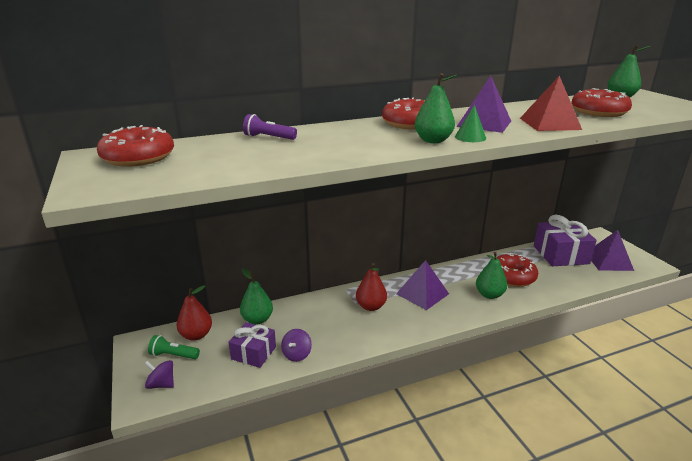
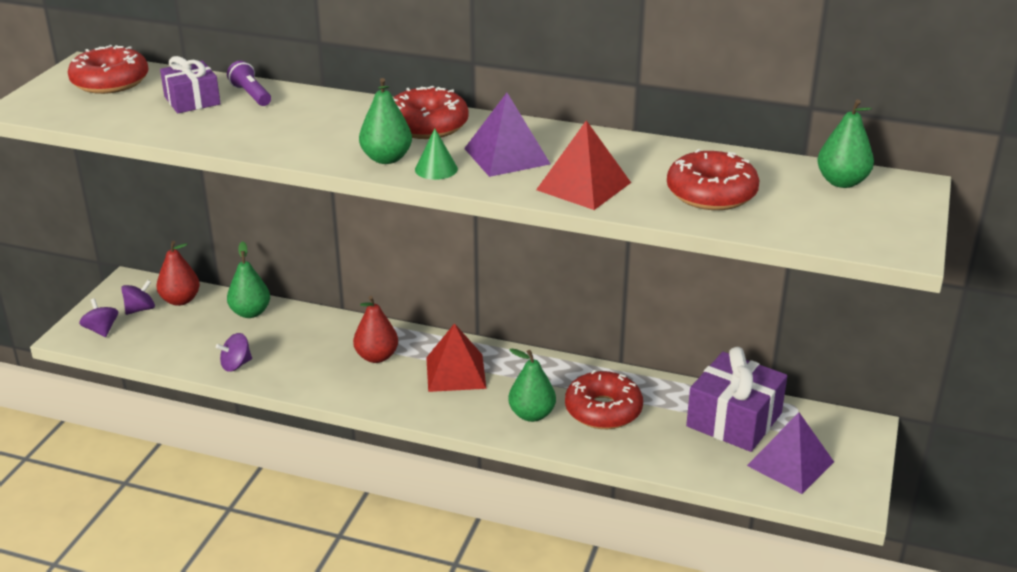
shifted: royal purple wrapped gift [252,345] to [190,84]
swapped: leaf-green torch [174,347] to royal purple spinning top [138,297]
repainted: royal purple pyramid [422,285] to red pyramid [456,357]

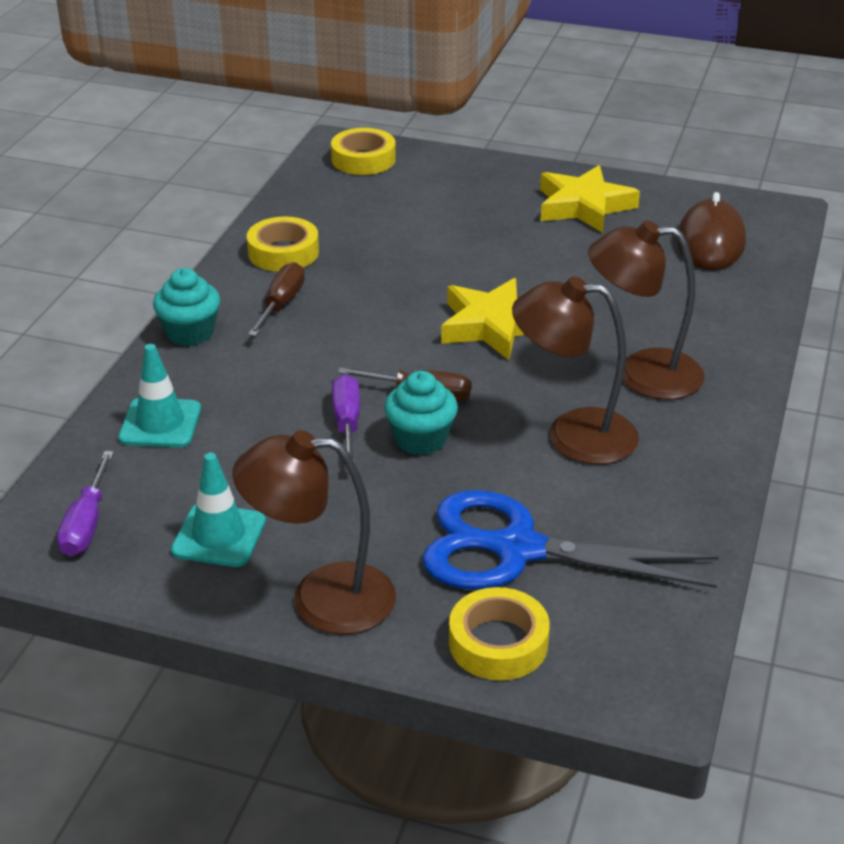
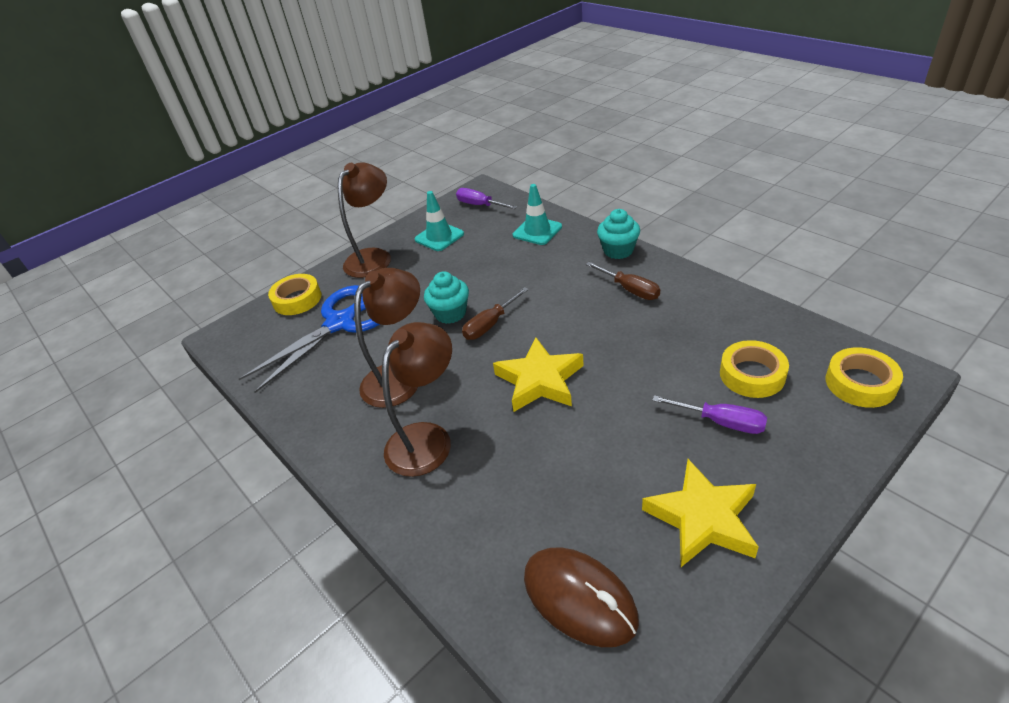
shifted: royal purple screwdriver [346,420] to [709,414]; bright yellow sticky tape [283,244] to [754,369]

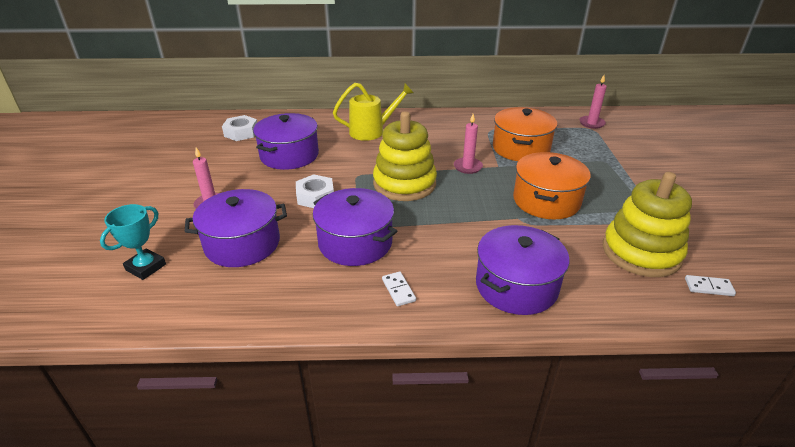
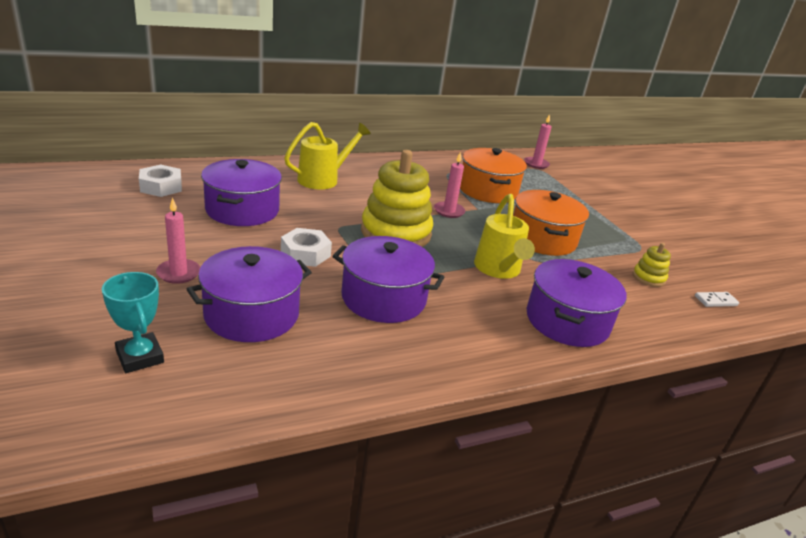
gone: white domino piece [399,288]
new: bright yellow sprinkling can [504,236]
rotated: aqua award cup [133,242] = [133,322] 45 degrees counterclockwise
scaled: bright yellow stacking rings [647,224] = [652,265] x0.45

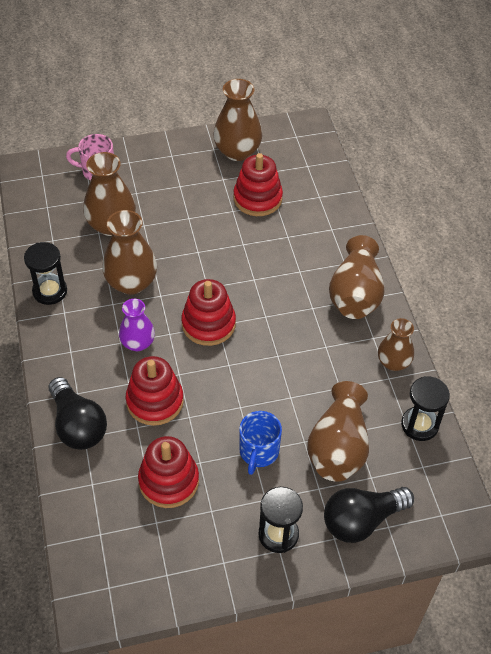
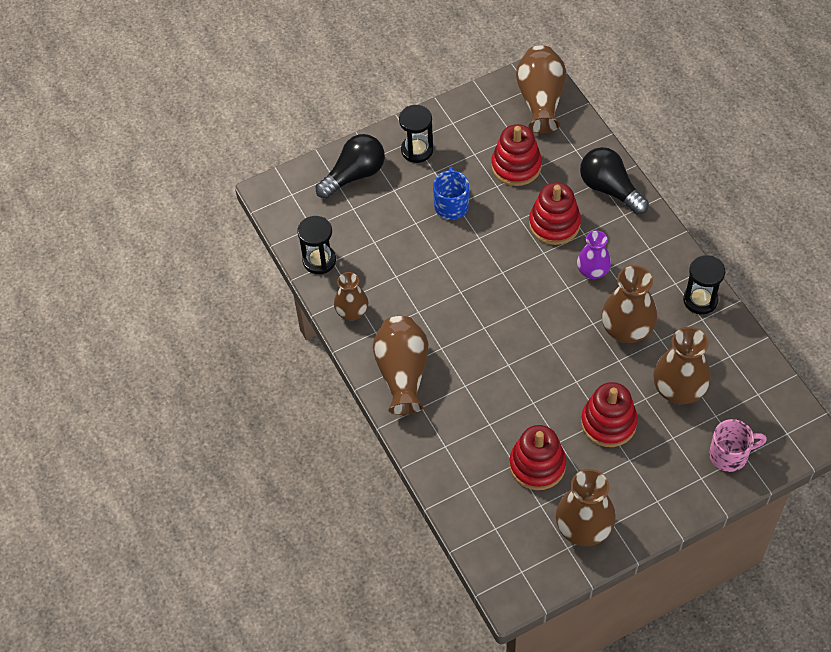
shifted: brown tall vase [338,431] to [541,89]; red stacking rings [208,312] to [609,414]

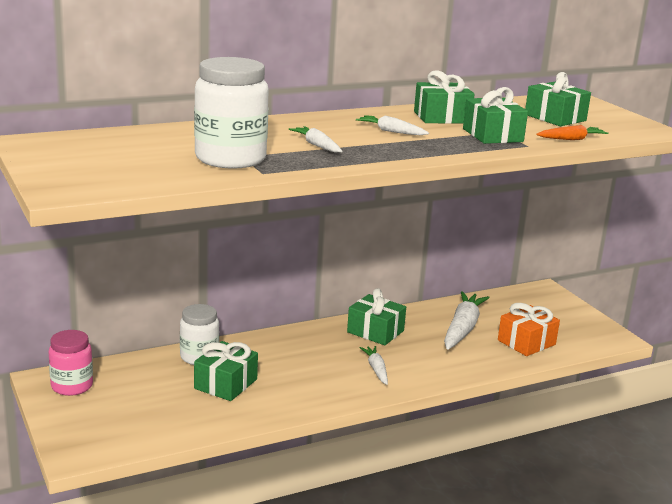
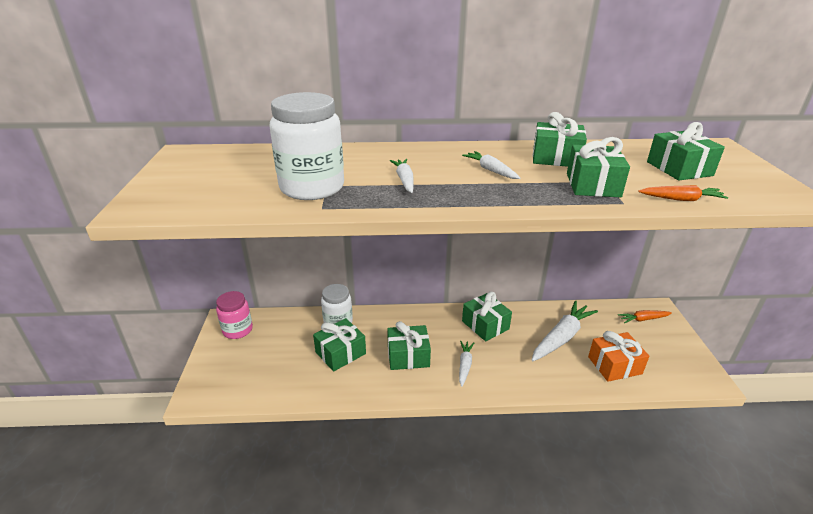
new: leaf-green wrapped gift [409,345]; orange root vegetable [645,316]

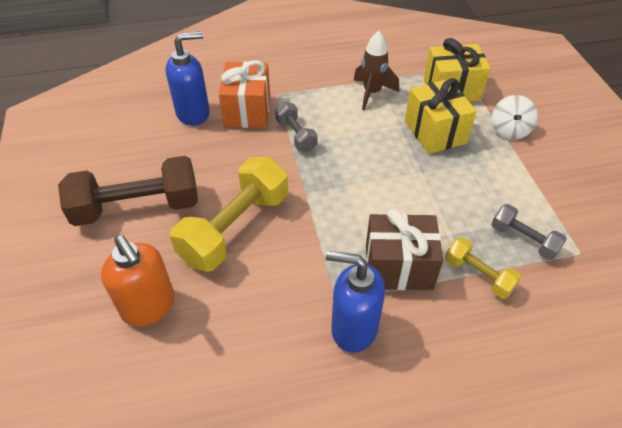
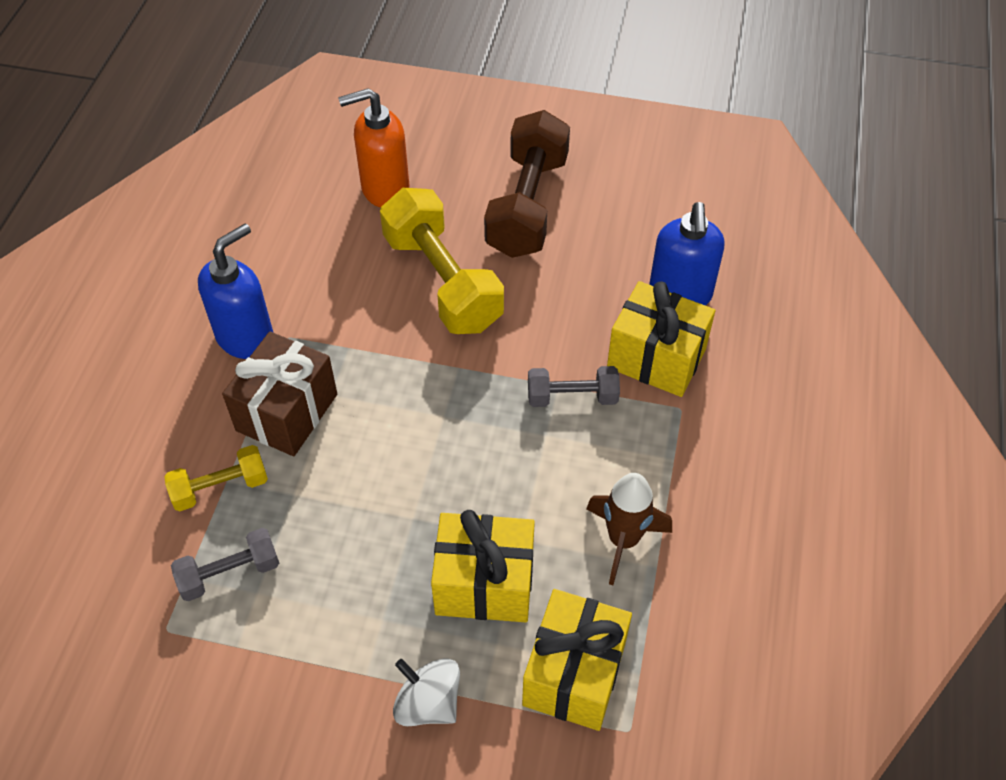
repainted: orange wrapped gift [244,94] to bright yellow wrapped gift [661,339]

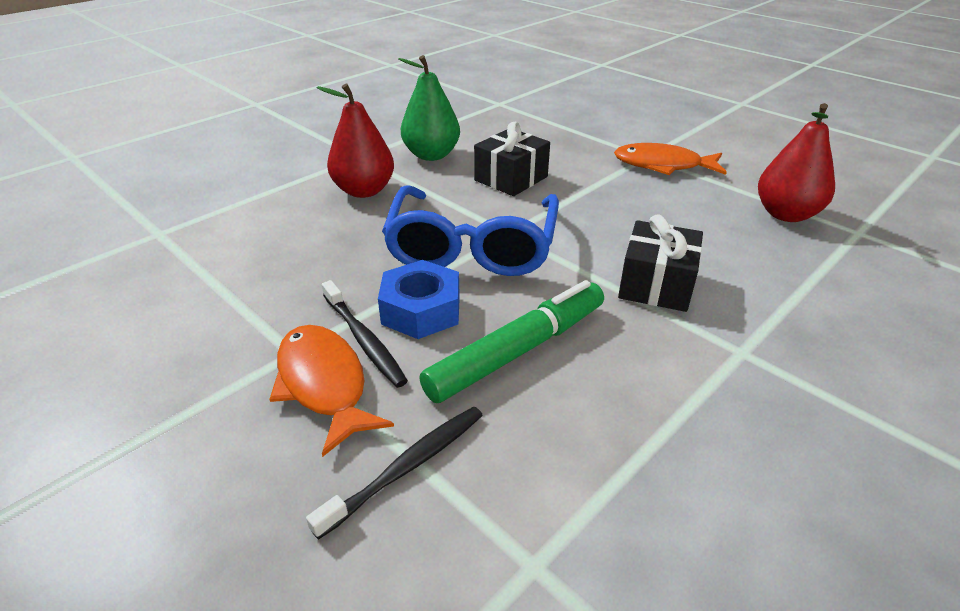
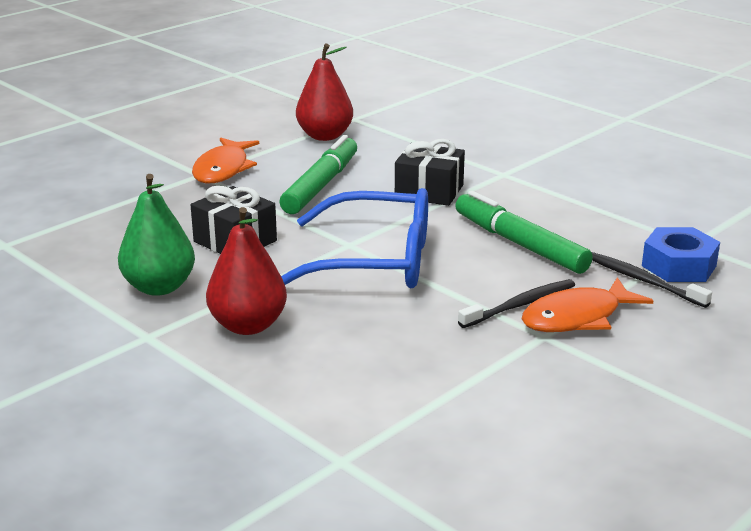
new: leaf-green marker [318,174]
shifted: royal blue hex nut [419,299] to [681,254]

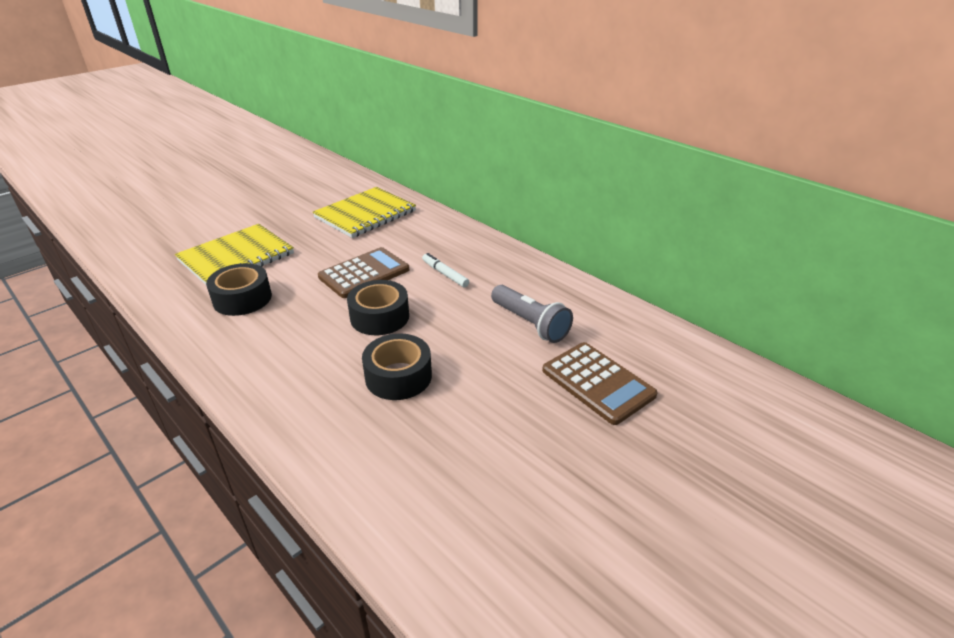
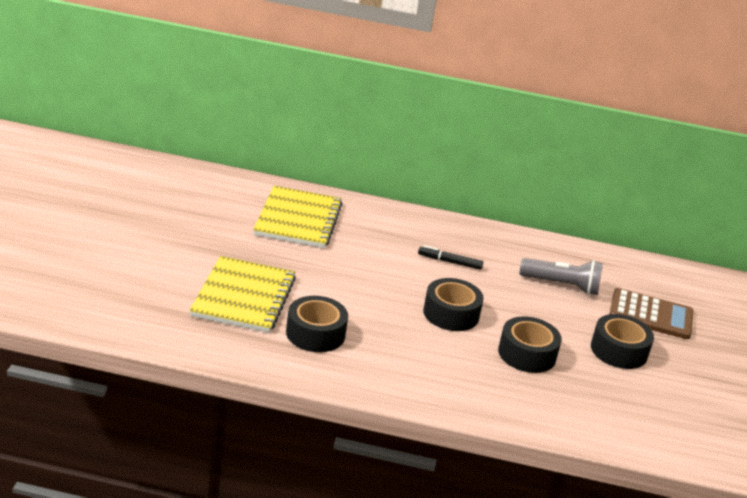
gone: brown adding machine [363,272]
new: jet-black sticky tape [622,341]
repainted: white marker [445,270] to jet-black marker [450,257]

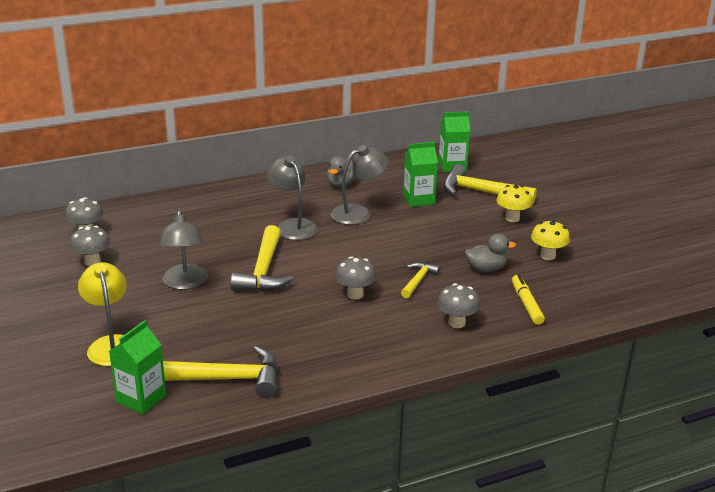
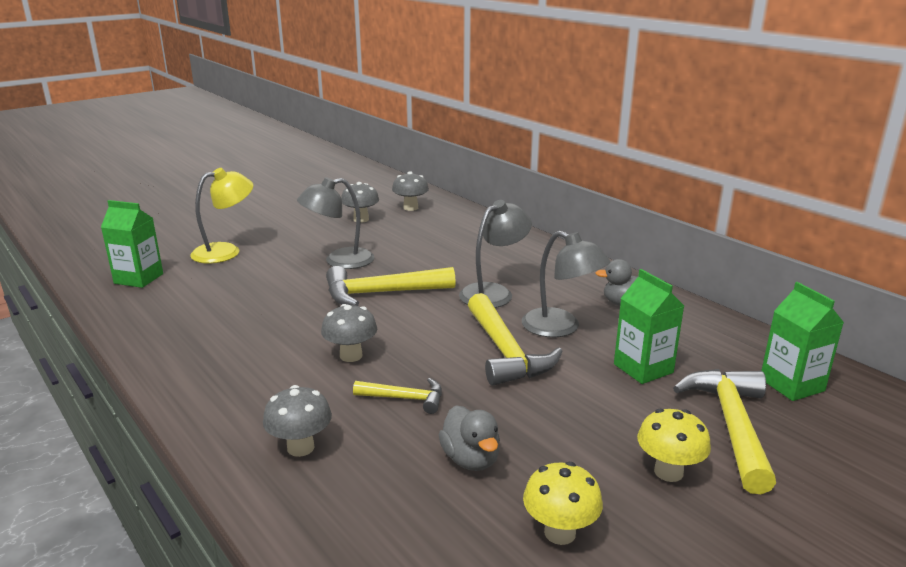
gone: bright yellow marker [528,299]
shifted: bright yellow hammer [220,372] to [515,339]

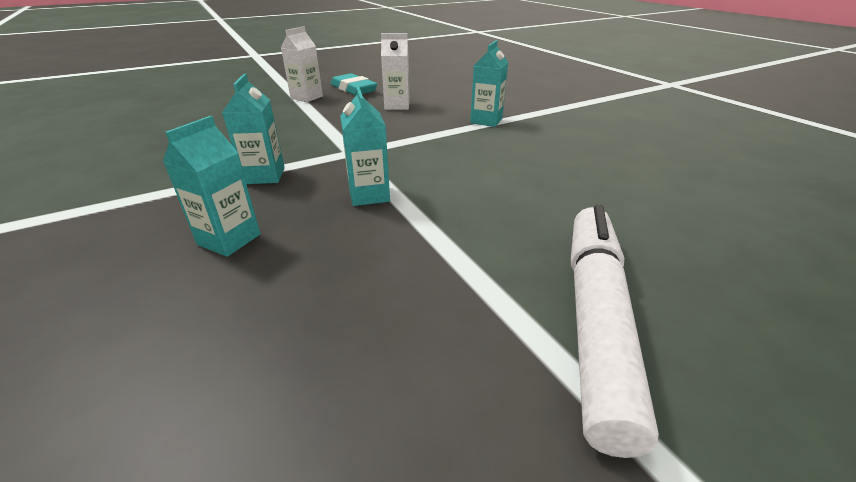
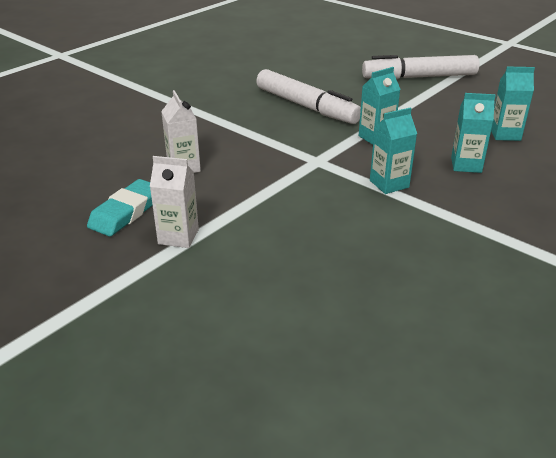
new: white marker [308,96]
shifted: aqua carton [489,83] to [513,104]

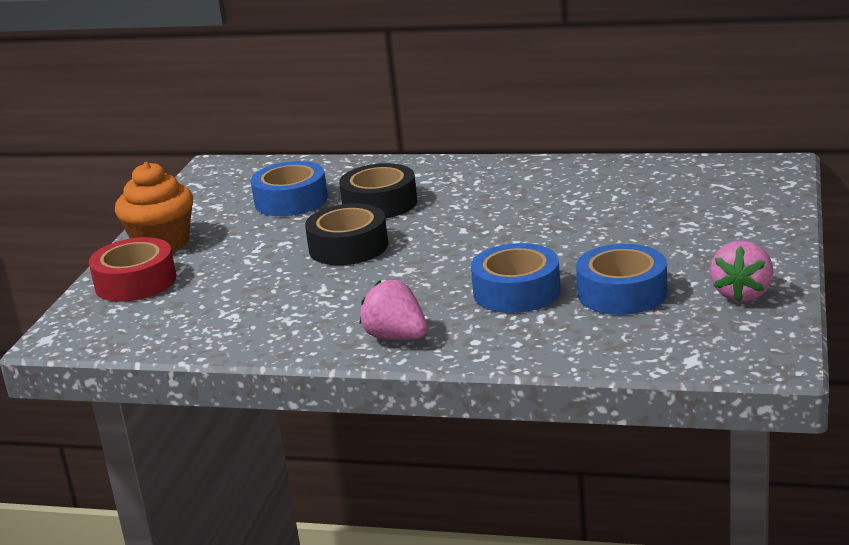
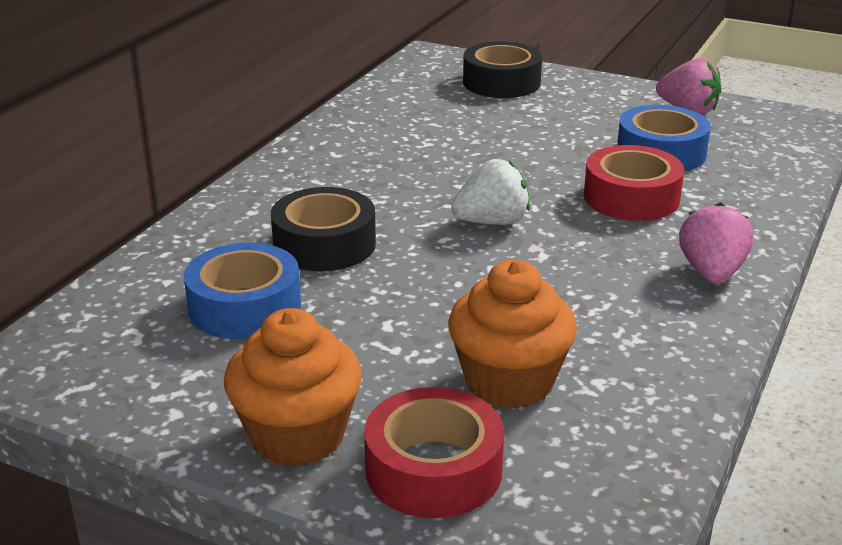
new: orange cupcake [512,334]; white toy strawberry [490,192]
shifted: jet-black sticky tape [346,234] to [502,69]
repainted: royal blue sticky tape [516,278] to red sticky tape [634,183]
rotated: rosy toy strawberry [393,310] = [716,243] 135 degrees clockwise

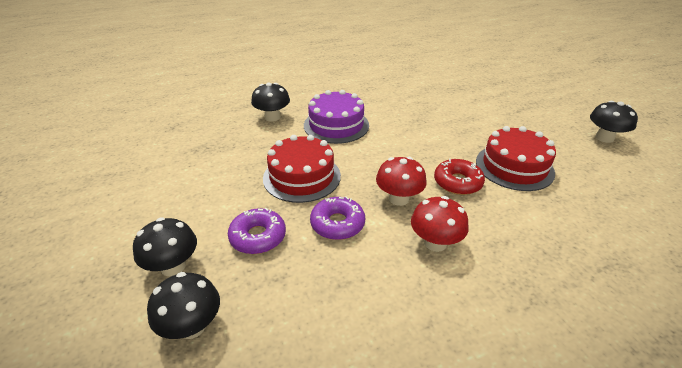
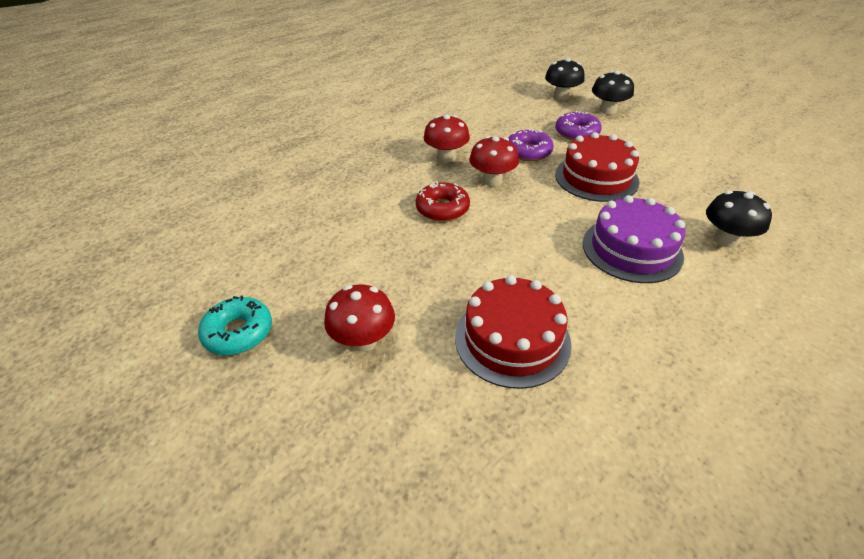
new: red mushroom [359,318]
shifted: red gateau [516,158] to [513,332]
swapped: jet-black mushroom [614,122] to aqua donut [235,325]

